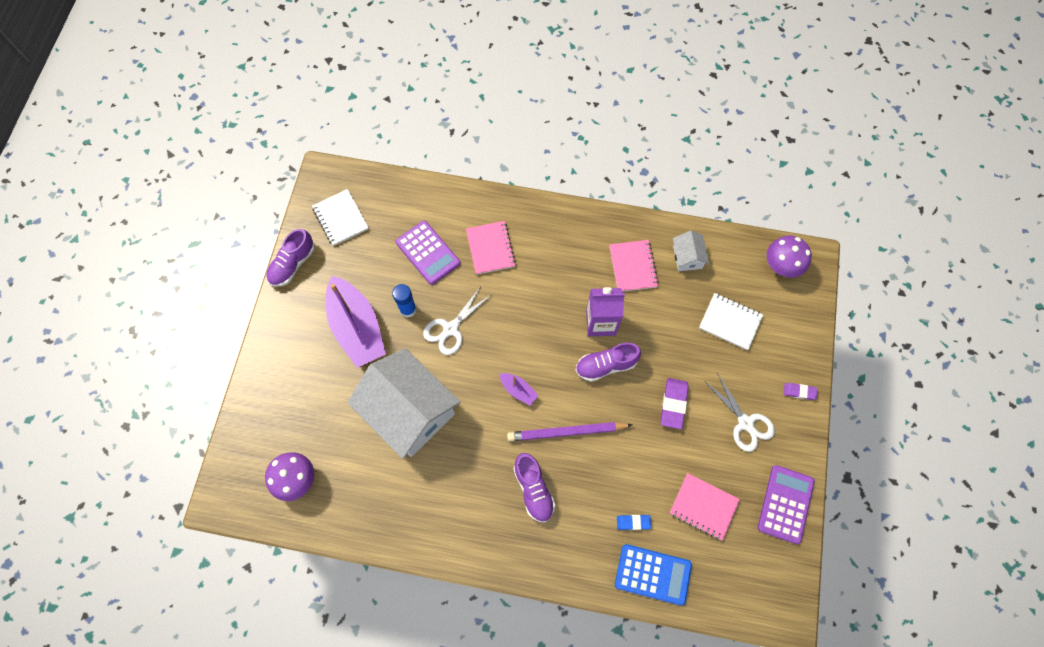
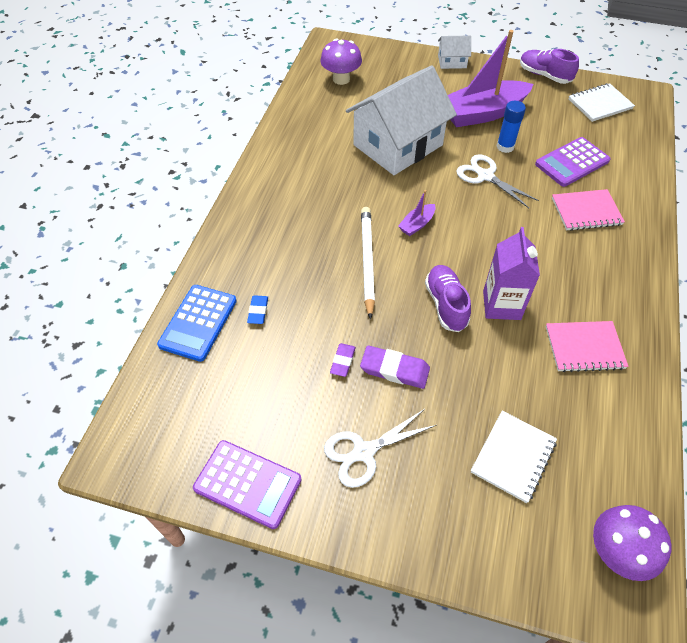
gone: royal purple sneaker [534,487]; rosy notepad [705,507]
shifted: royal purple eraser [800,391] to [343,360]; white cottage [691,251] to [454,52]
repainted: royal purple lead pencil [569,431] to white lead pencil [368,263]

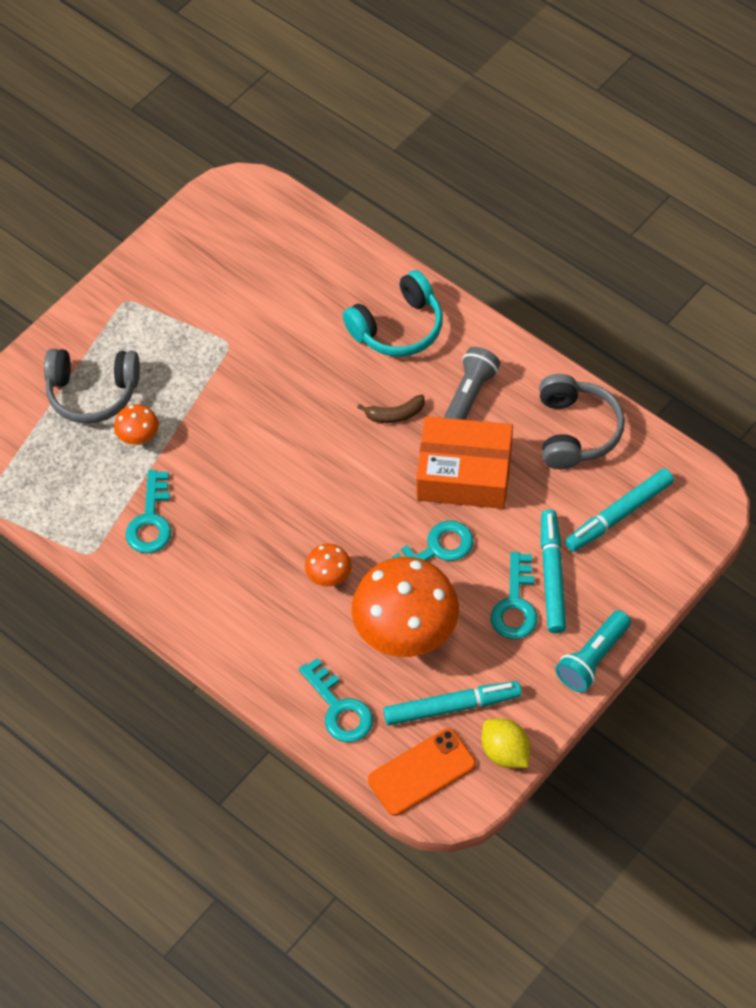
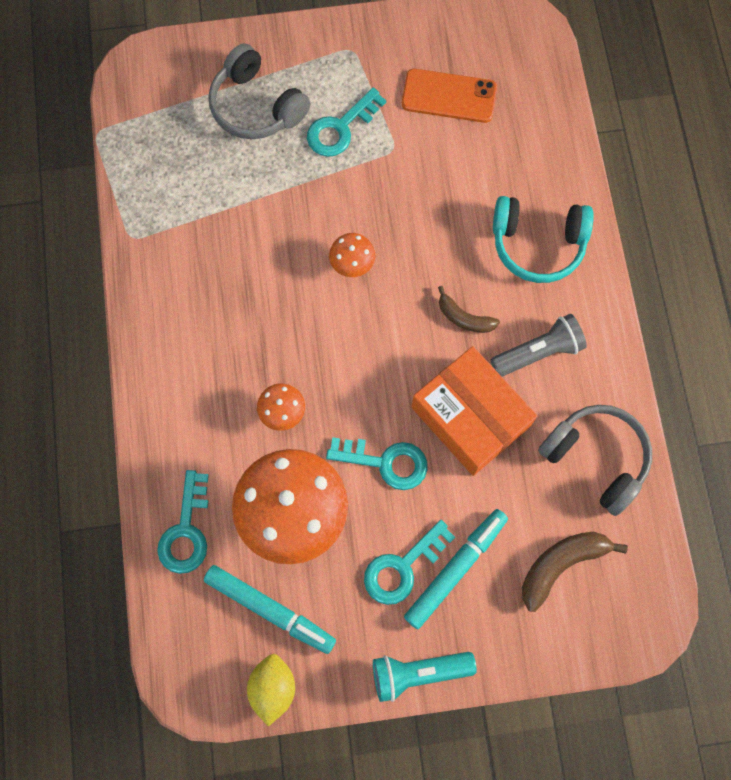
shifted: aqua door key [148,511] to [346,122]; orange mushroom [136,424] to [352,255]; orange phone [422,772] to [449,96]
swapped: aqua marker [619,510] to brown banana fruit [575,572]
rotated: ash-grey headset [582,421] = [595,460] 90 degrees counterclockwise

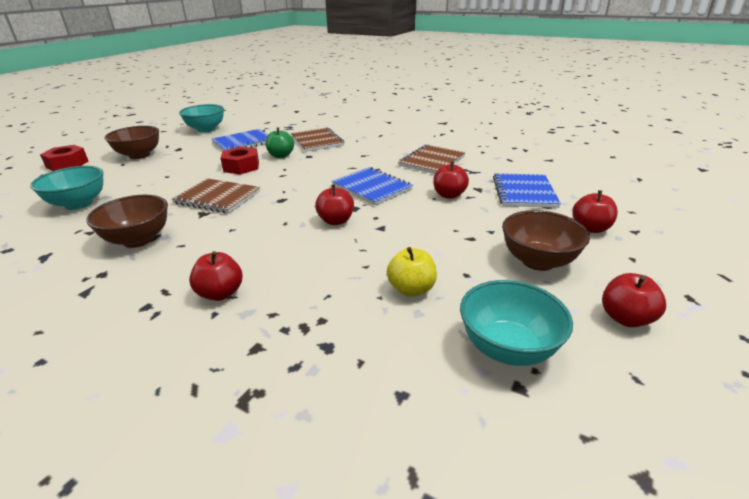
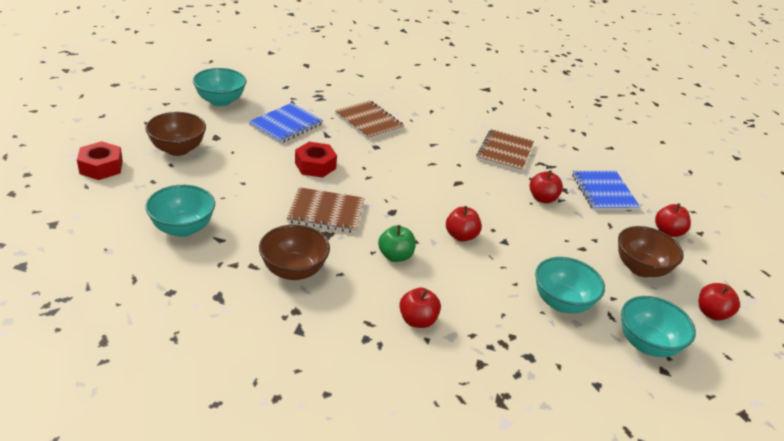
gone: royal blue notepad [372,186]
shifted: leaf-green apple [279,142] to [397,243]
swapped: bright yellow apple [412,272] to aqua bowl [570,285]

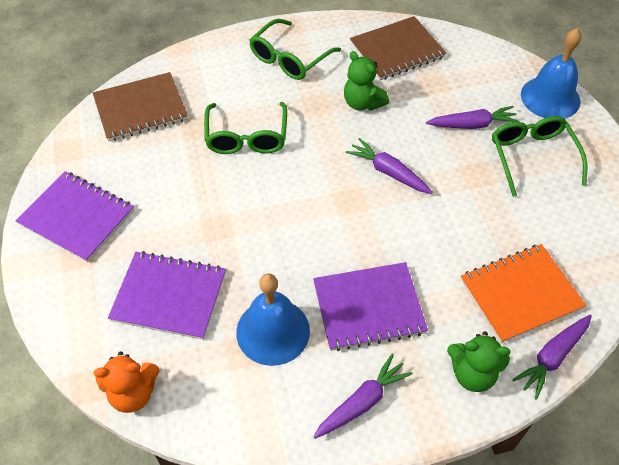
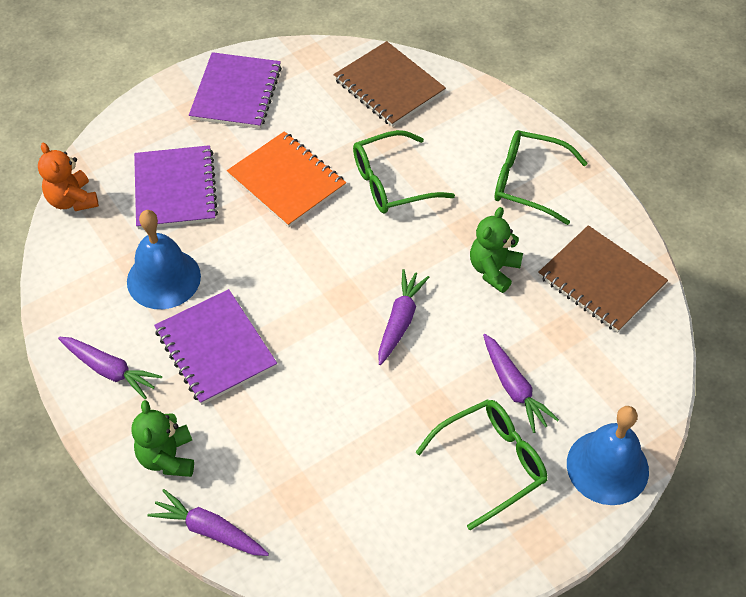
shifted: orange notepad [523,293] to [286,179]

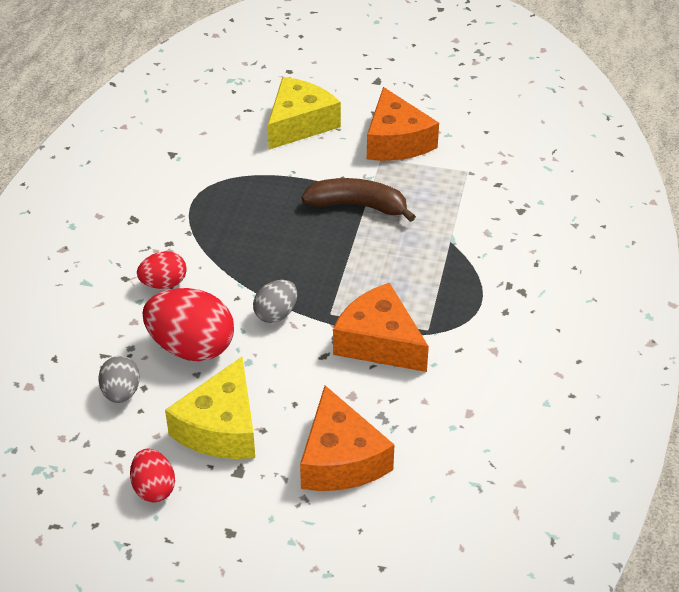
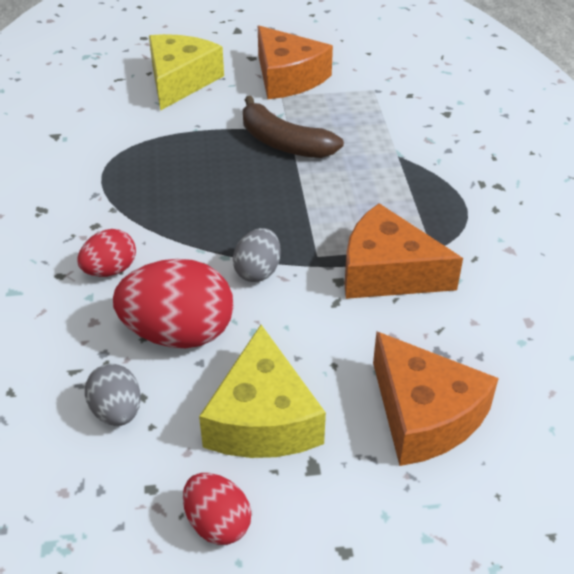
rotated: brown banana fruit [358,200] = [293,127] 135 degrees counterclockwise

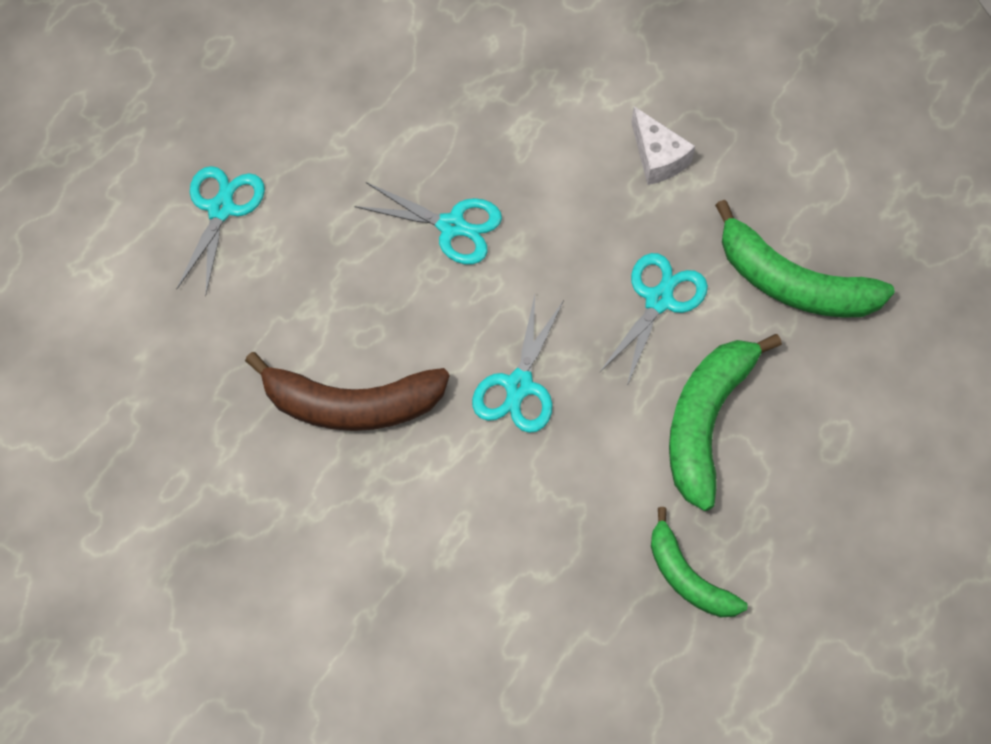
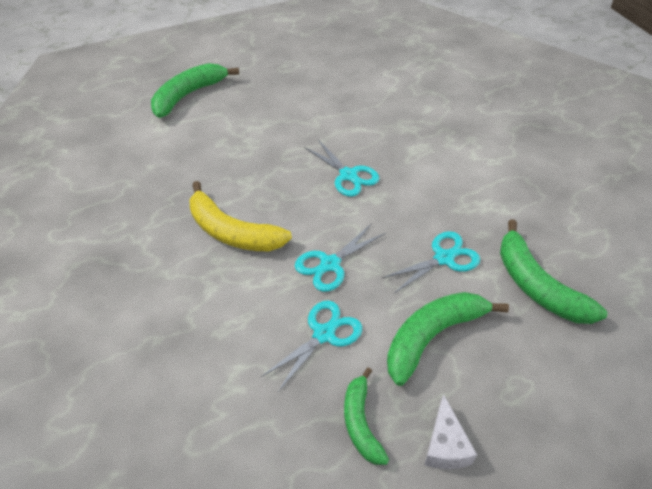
new: leaf-green banana fruit [195,90]
shifted: aqua pair of scissors [221,230] to [311,346]; white cheese [663,146] to [450,431]
repainted: brown banana fruit [347,391] to bright yellow banana fruit [241,216]

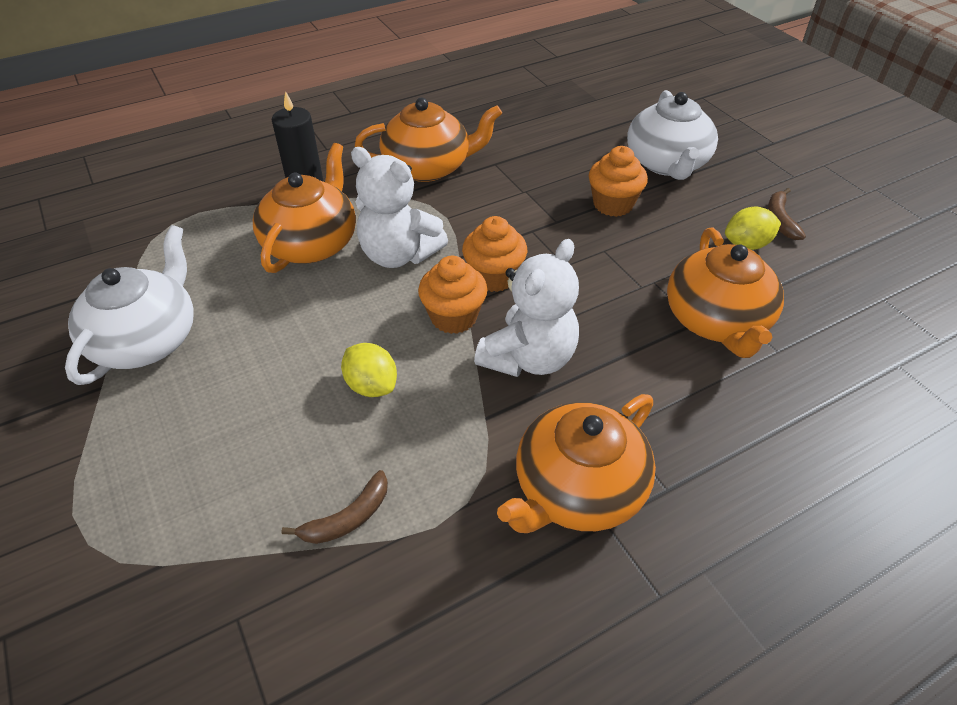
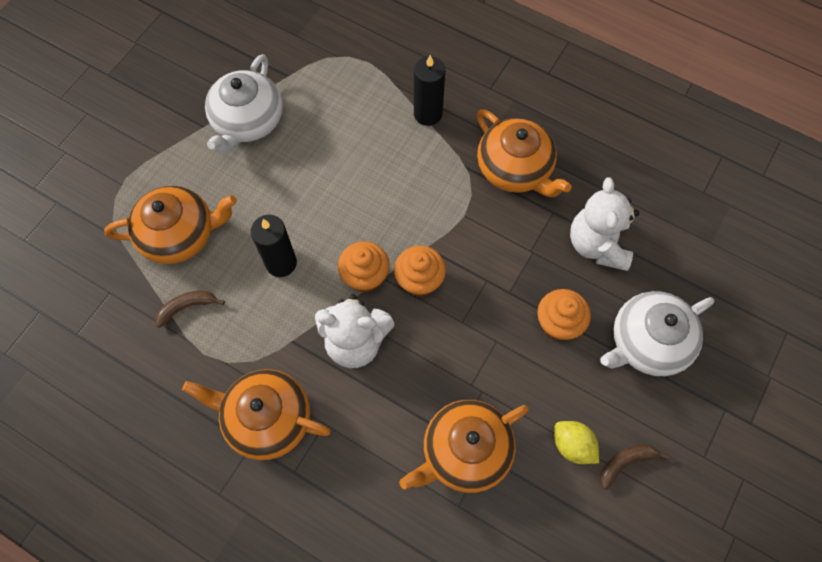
shifted: orange teapot [304,208] to [170,225]; white teddy bear [399,207] to [604,224]
swapped: bright yellow citrus fruit [369,370] to jet-black wax candle [274,246]
rotated: brown banana fruit [335,507] = [190,309] 135 degrees clockwise; white teapot [129,305] = [244,104] 120 degrees clockwise

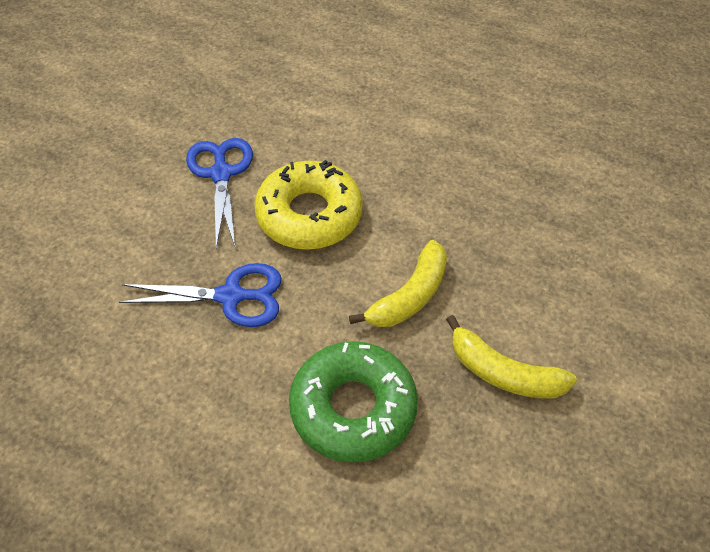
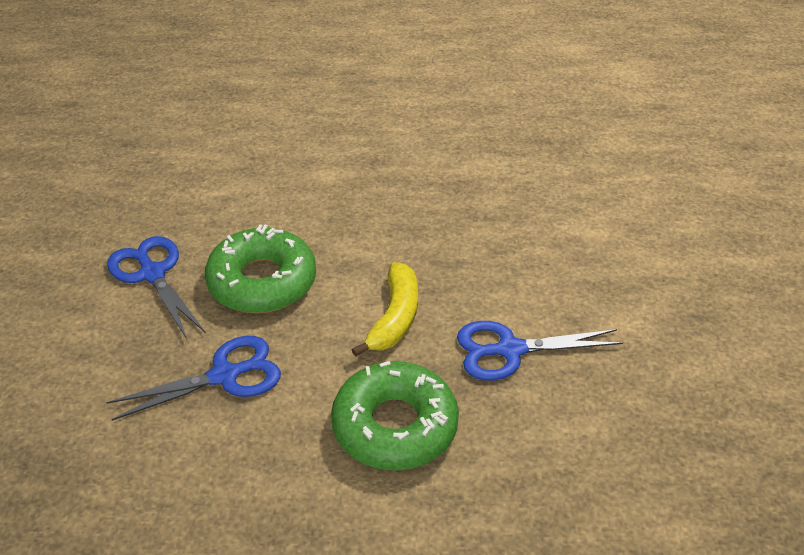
swapped: bright yellow banana fruit [511,357] to royal blue pair of scissors [540,351]
repainted: bright yellow donut [308,205] to leaf-green donut [260,268]

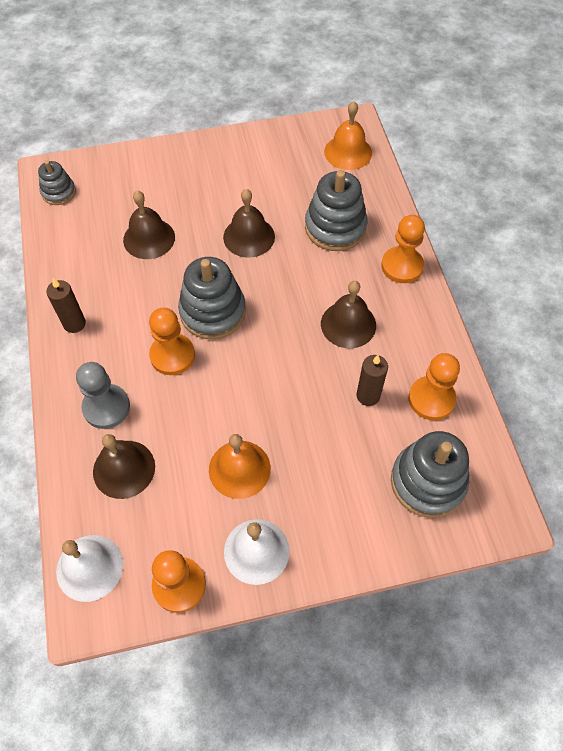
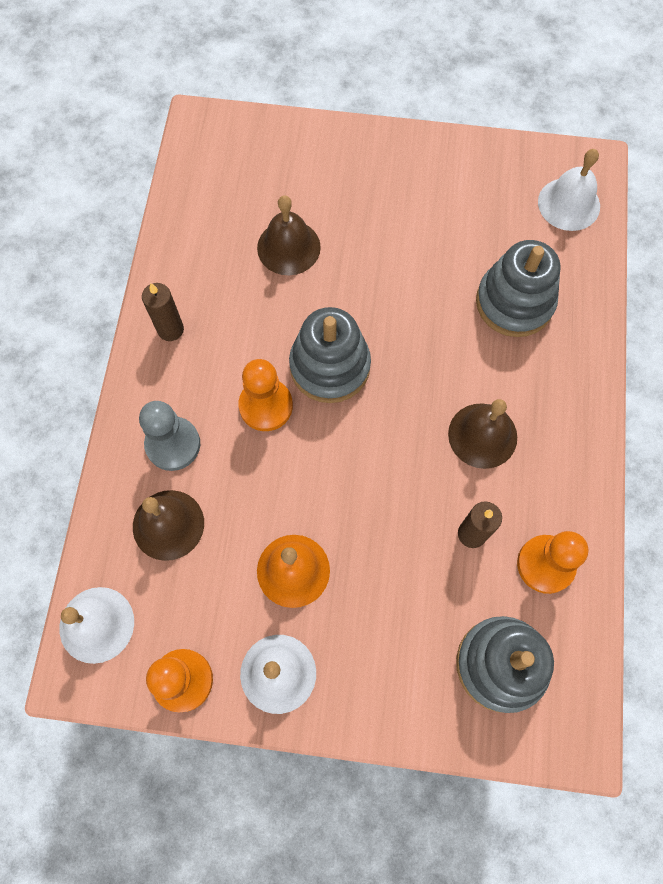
gone: ash-grey stacking rings [57,182]; brown hand bell [249,223]; orange game pawn [403,249]
repainted: orange hand bell [348,135] to white hand bell [569,190]

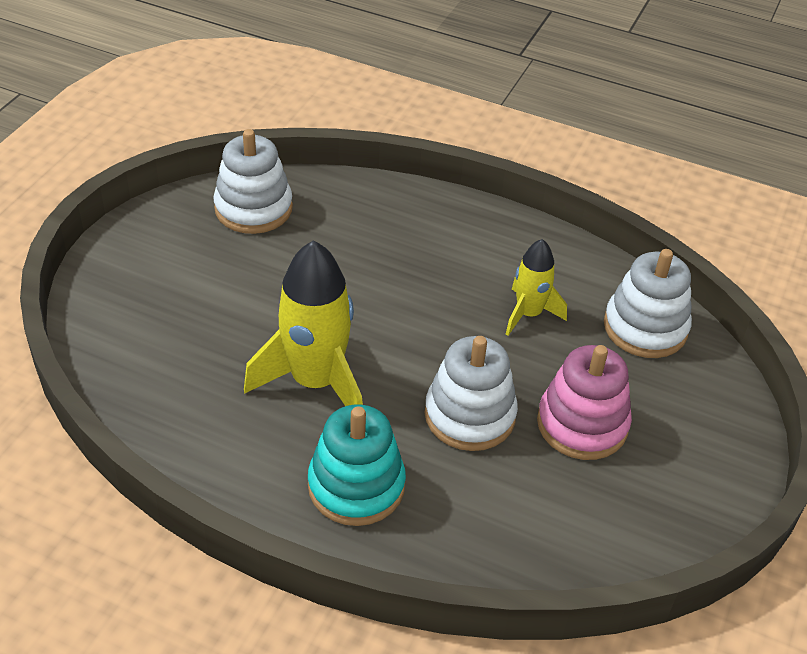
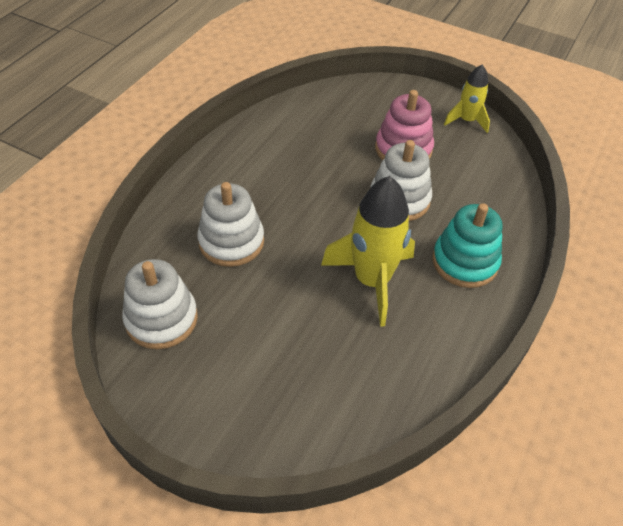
shifted: white stacking rings [648,303] to [230,224]; bright yellow spaceship [536,287] to [467,99]

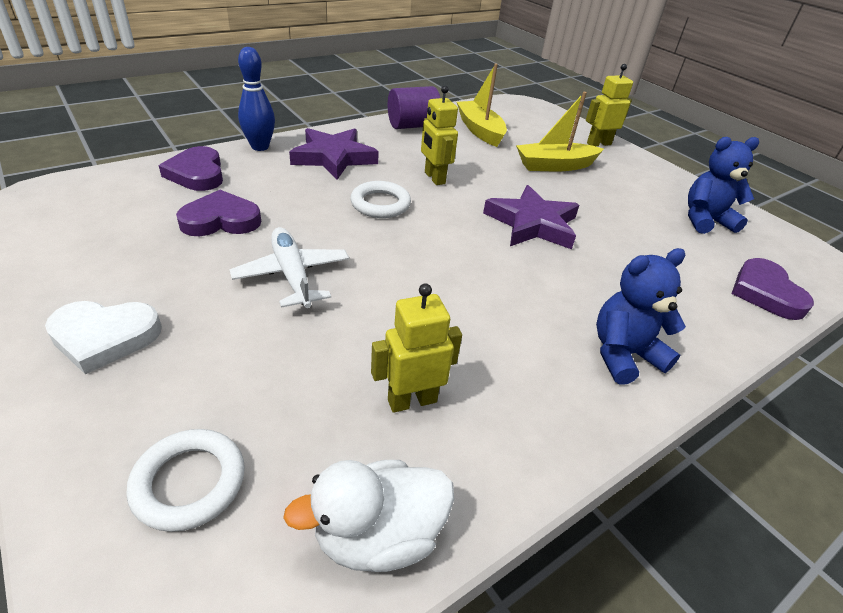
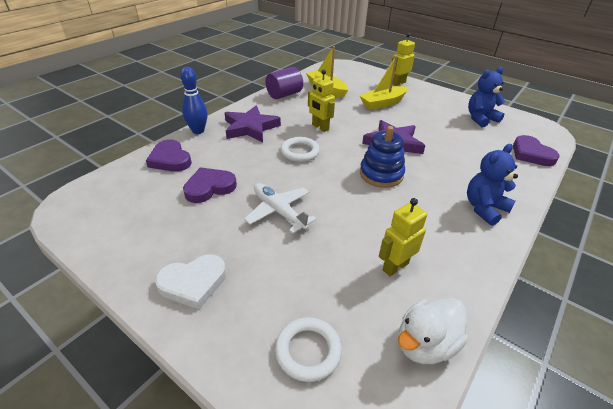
new: royal blue stacking rings [382,157]

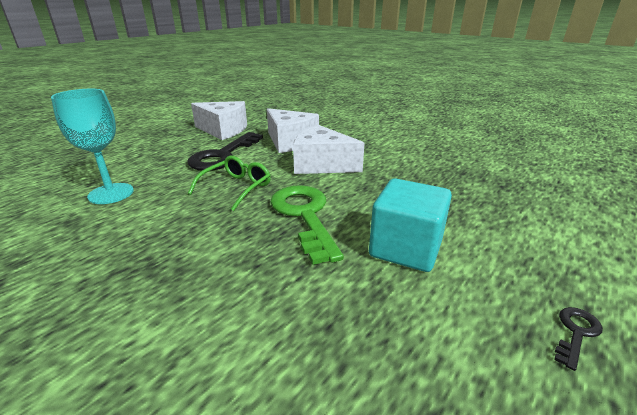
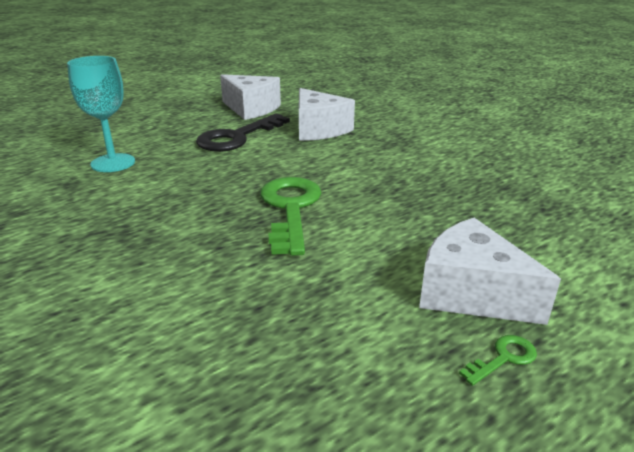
gone: leaf-green eyeglasses [229,183]; aqua cube [410,225]
shifted: white cheese [329,149] to [490,271]
repainted: jet-black door key [578,339] to leaf-green door key [498,360]

